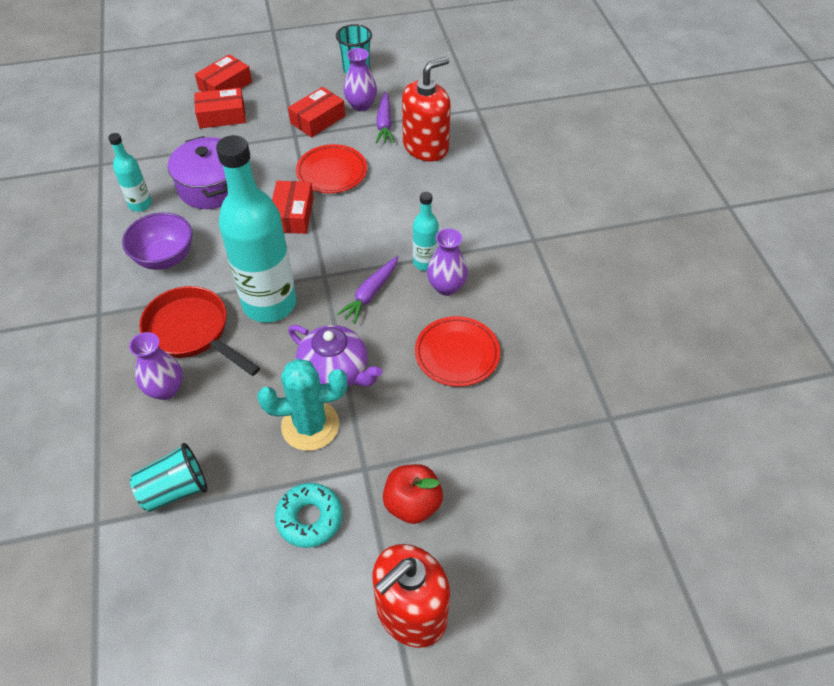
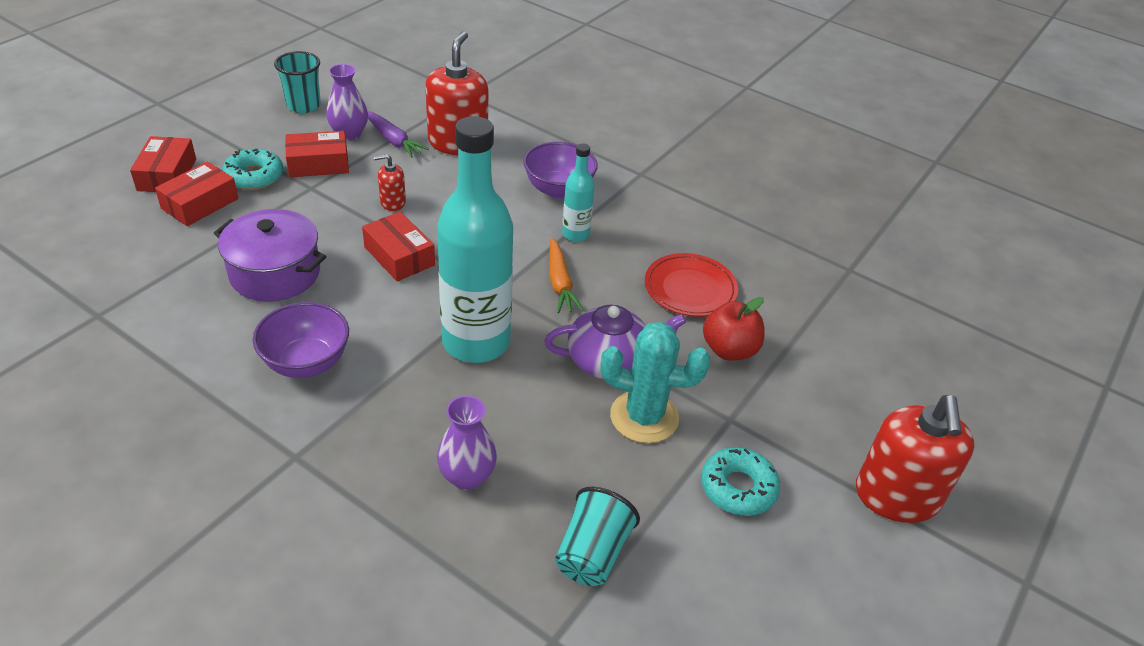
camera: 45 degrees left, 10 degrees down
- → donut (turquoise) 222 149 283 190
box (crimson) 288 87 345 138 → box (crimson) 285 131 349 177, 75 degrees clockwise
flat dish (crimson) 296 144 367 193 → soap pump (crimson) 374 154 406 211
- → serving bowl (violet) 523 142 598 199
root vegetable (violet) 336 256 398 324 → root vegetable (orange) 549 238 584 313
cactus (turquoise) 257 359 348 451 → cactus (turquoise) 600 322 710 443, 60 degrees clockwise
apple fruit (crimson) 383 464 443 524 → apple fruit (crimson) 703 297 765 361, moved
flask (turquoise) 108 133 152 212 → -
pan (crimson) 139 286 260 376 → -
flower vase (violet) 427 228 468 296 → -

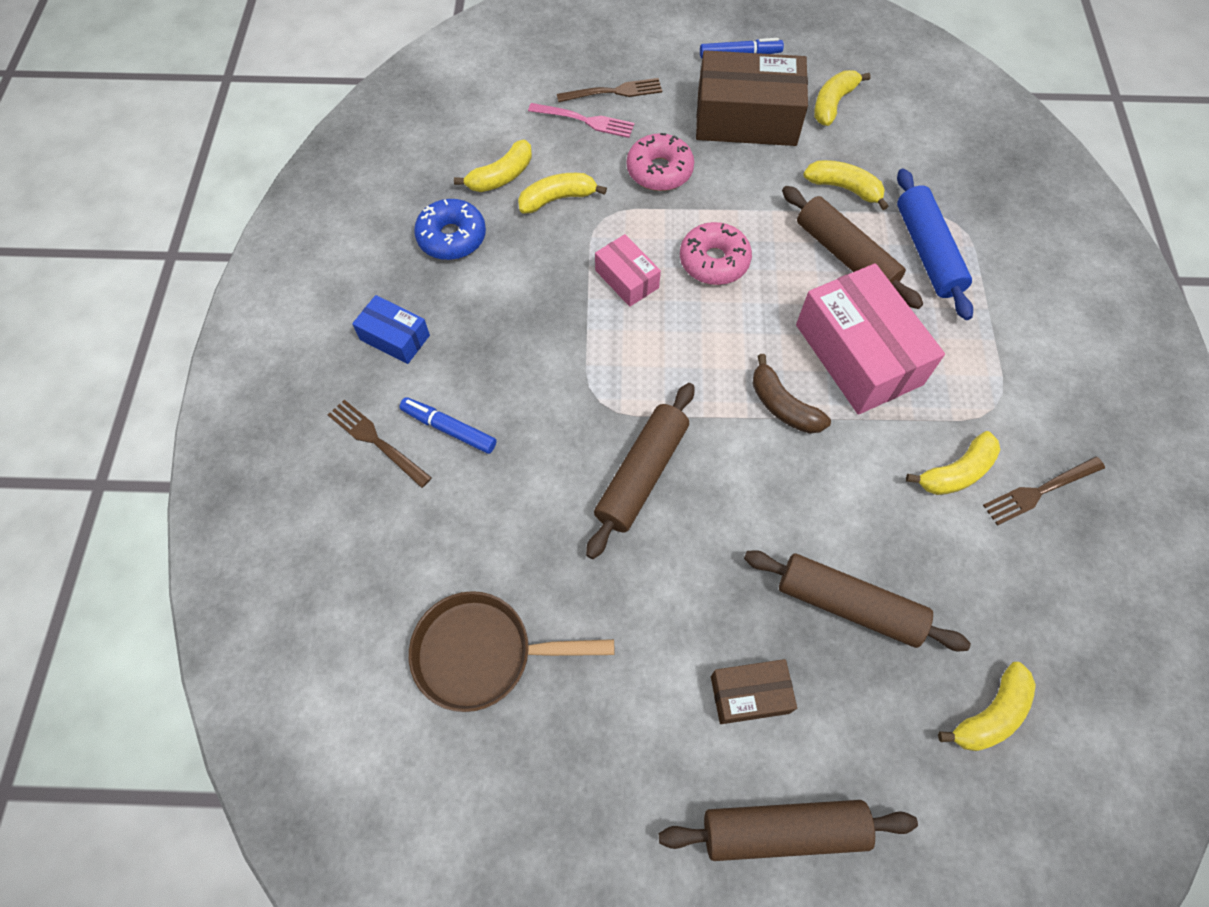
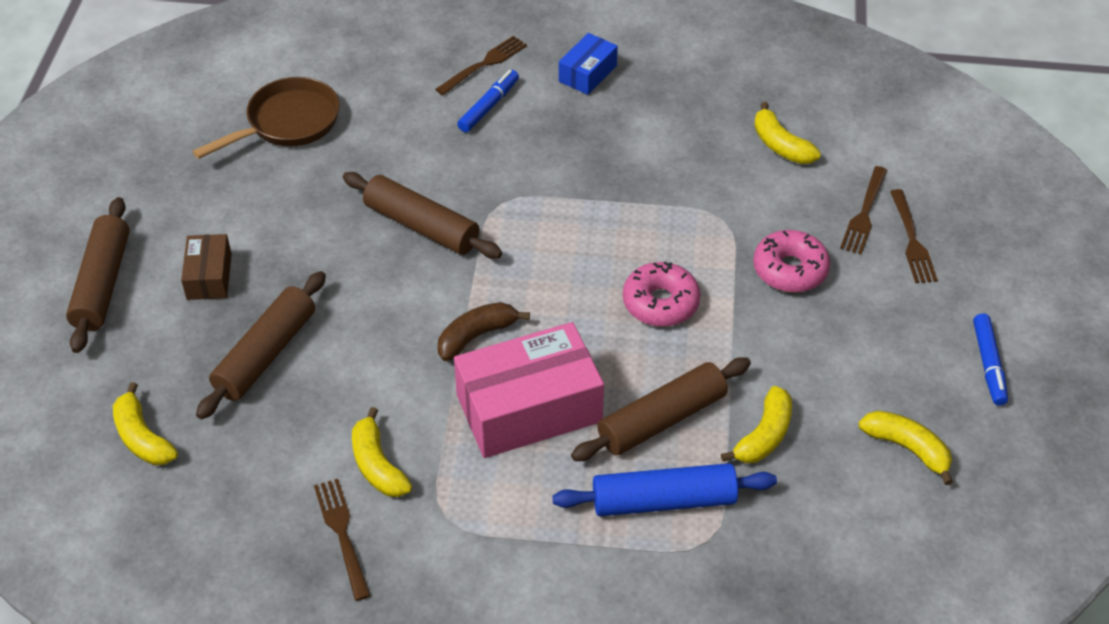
camera: 95 degrees right, 15 degrees down
pan (brown) 409 591 614 712 → pan (brown) 192 77 340 159, 45 degrees clockwise
fork (rose-pink) 528 103 635 138 → fork (brown) 840 166 887 254
donut (cobalt) 414 199 486 260 → -
toy banana (bright yellow) 518 173 607 213 → -
box (rose-pink) 595 234 661 307 → -
box (brown) 696 50 808 146 → -

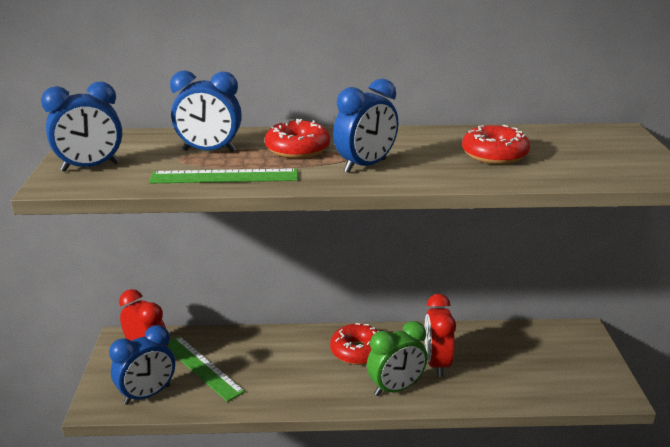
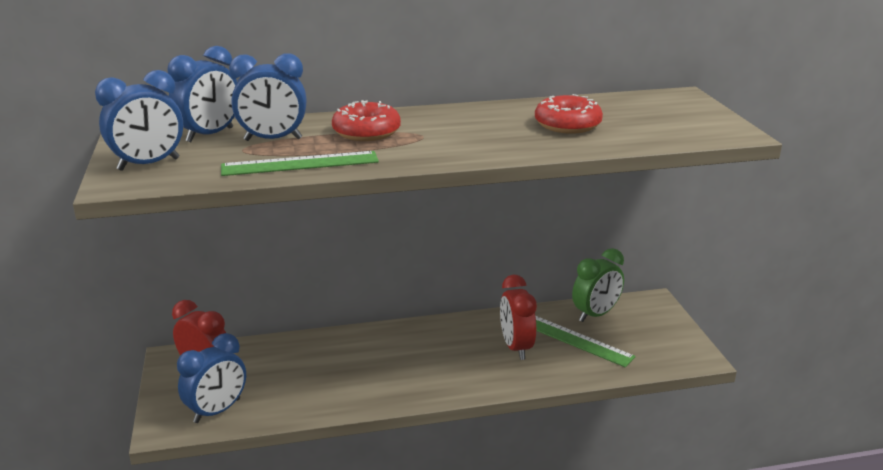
camera: 10 degrees left, 0 degrees up
clock (cobalt) 333 79 398 173 → clock (cobalt) 168 46 237 142, moved
straightedge (leaf-green) 168 336 245 402 → straightedge (leaf-green) 536 316 636 367, moved
clock (leaf-green) 367 321 428 396 → clock (leaf-green) 572 248 624 322, moved
donut (crimson) 330 323 379 365 → -

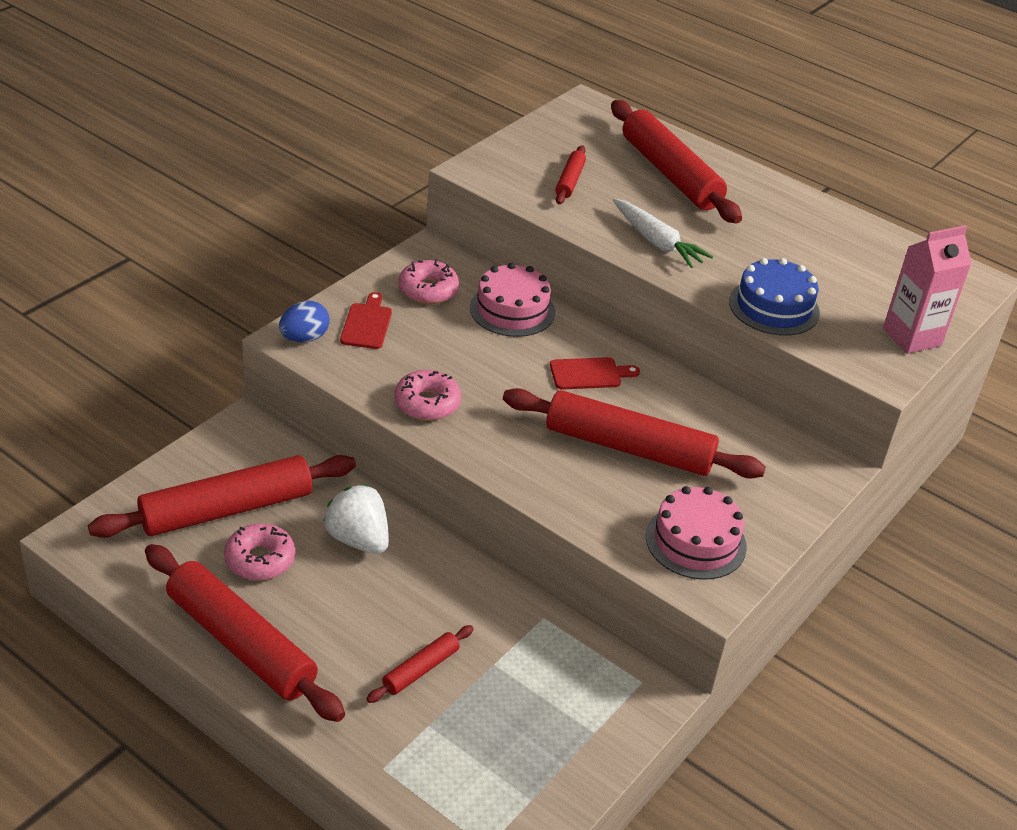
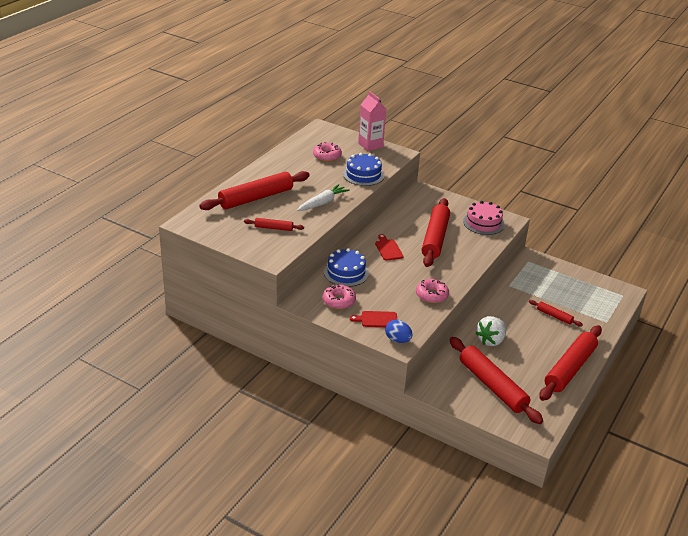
camera: 95 degrees left, 5 degrees down
donut (rose-pink) 224 523 295 580 → donut (rose-pink) 313 142 342 162, moved
gateau (rose-pink) 470 263 555 337 → gateau (cobalt) 324 248 369 287

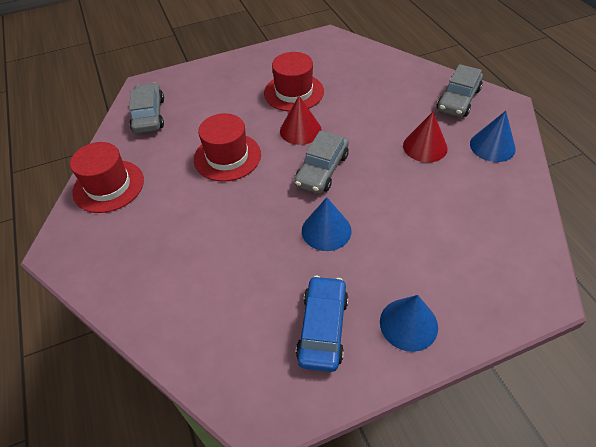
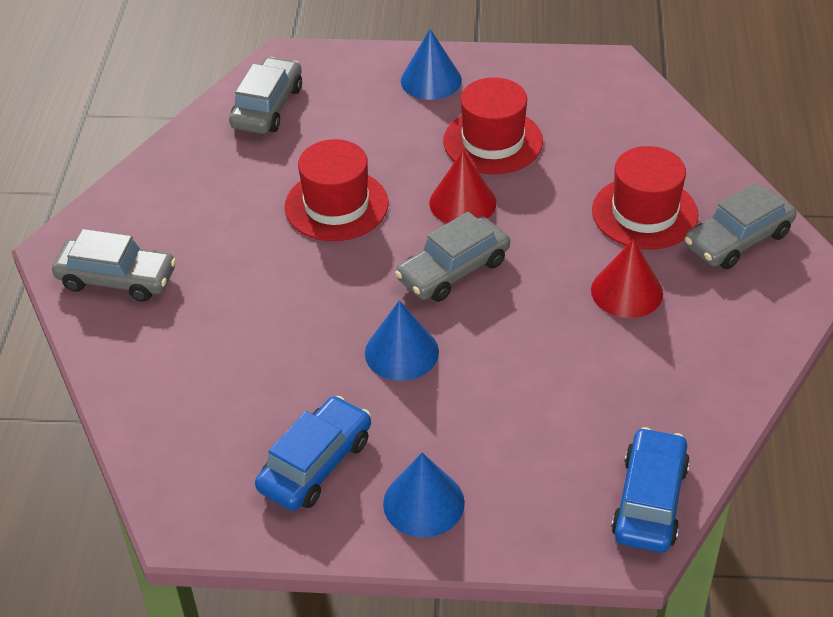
camera: 25 degrees right, 5 degrees down
- → automobile (grey) 52 229 176 302
cone shape (cobalt) 470 111 516 162 → cone shape (cobalt) 401 29 462 100, moved
top hat (crimson) 70 142 144 213 → top hat (crimson) 592 146 698 249, moved
- → automobile (cobalt) 611 427 690 552

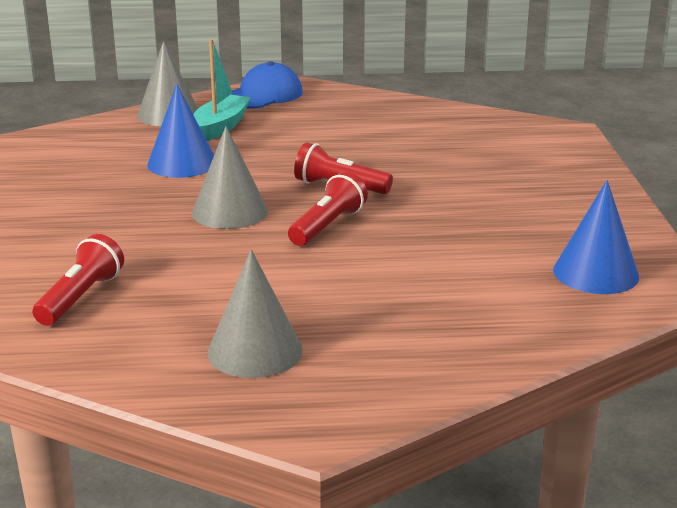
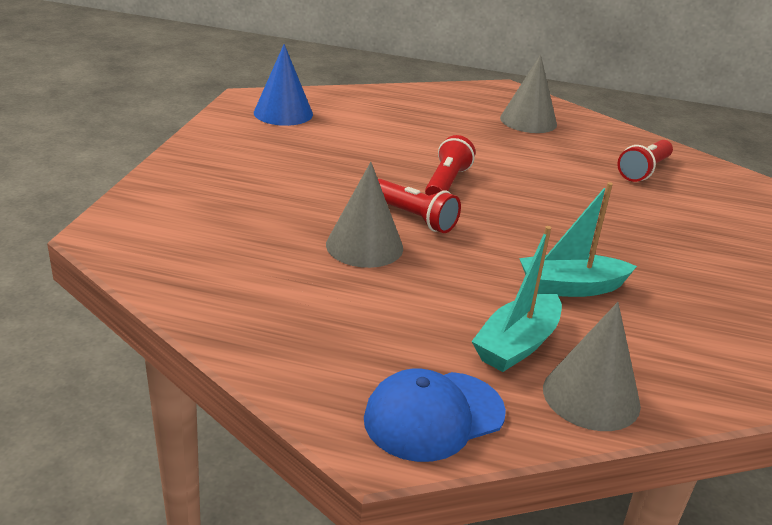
camera: 165 degrees left, 5 degrees up
cone shape (grey) 192 126 268 229 → cone shape (grey) 326 162 403 268, moved
torch (crimson) 288 171 368 246 → torch (crimson) 425 135 475 196, 150 degrees clockwise
cone shape (cobalt) 147 84 214 178 → boat (turquoise) 519 182 637 297

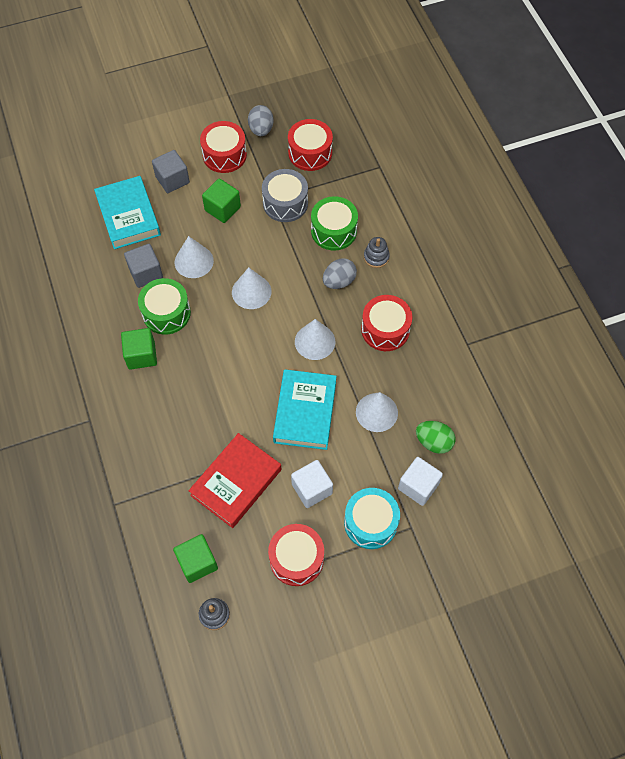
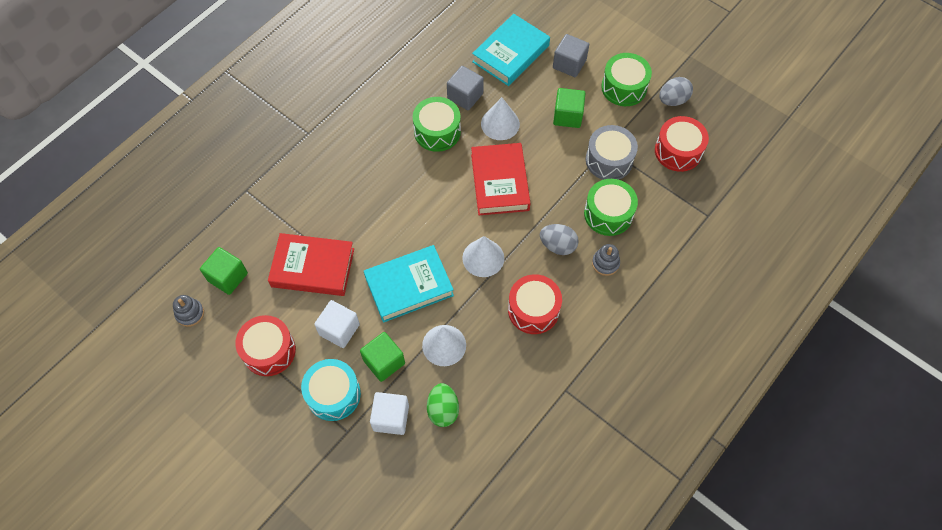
camera: 60 degrees right, 0 degrees up
cube (leaf-green) 121 328 157 370 → cube (leaf-green) 360 332 405 382, moved
cone shape (snow-white) 232 267 271 309 → hardback (crimson) 471 143 530 215
toy drum (crimson) 200 121 247 173 → toy drum (leaf-green) 601 53 652 106

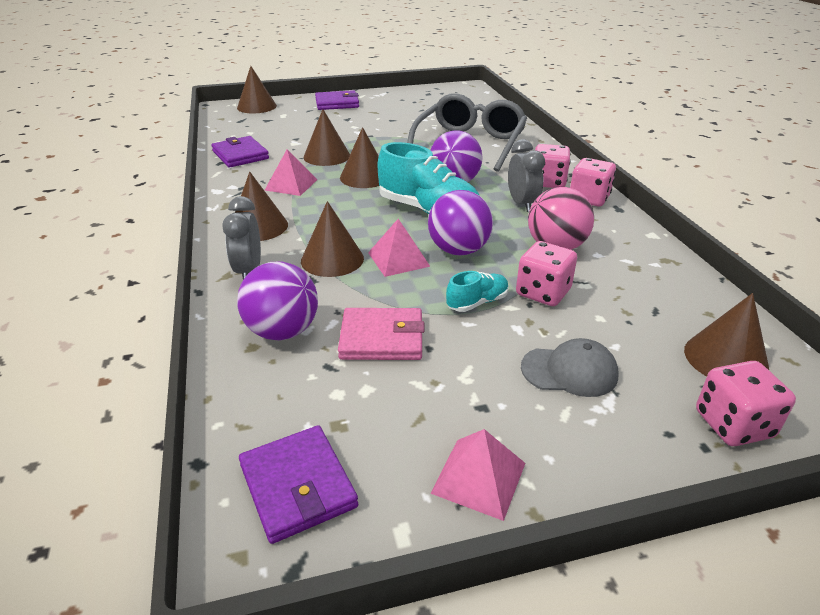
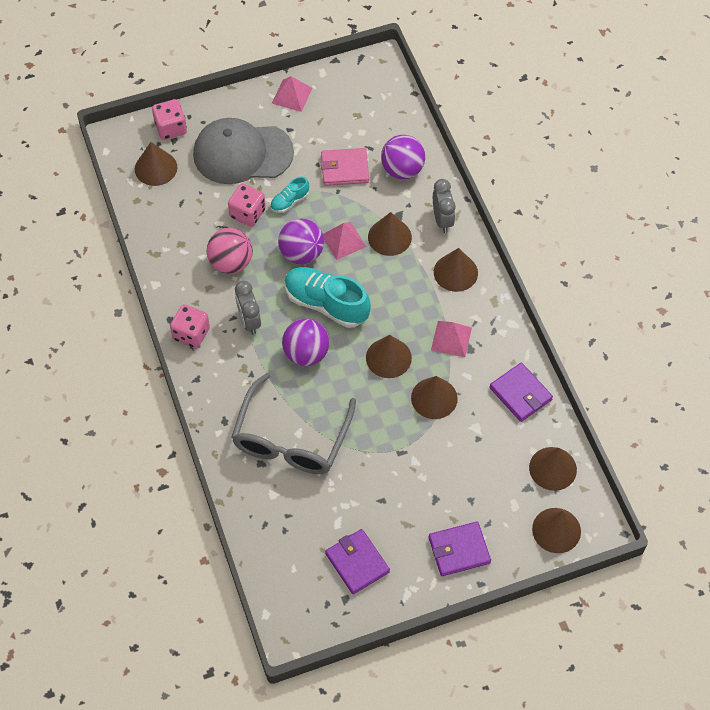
camera: 175 degrees right, 25 degrees up
peaked cap (grey) 521 338 619 397 → peaked cap (grey) 193 118 294 184, x1.99
card wallet (violet) 239 425 358 544 → card wallet (violet) 325 529 390 594, moved
- → cone shape (brown) 529 447 577 491
game die (rose-pink) 535 144 571 188 → -

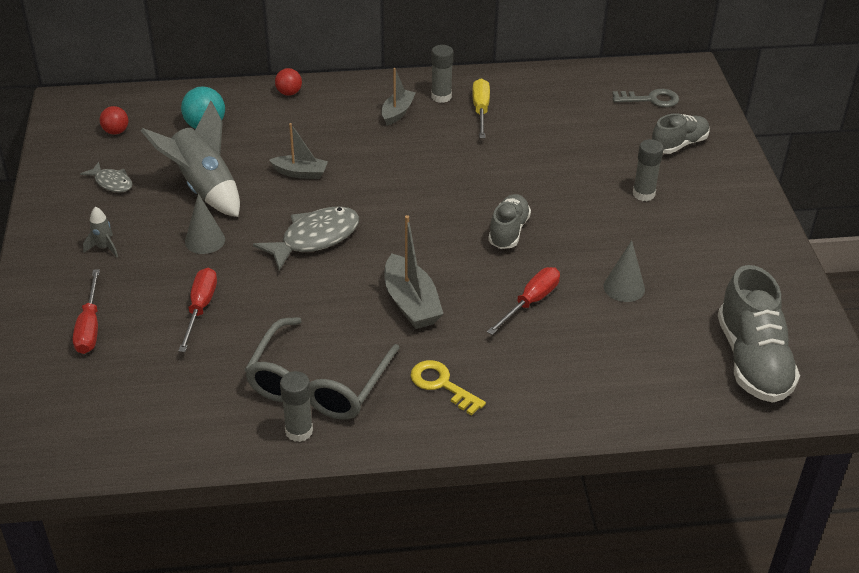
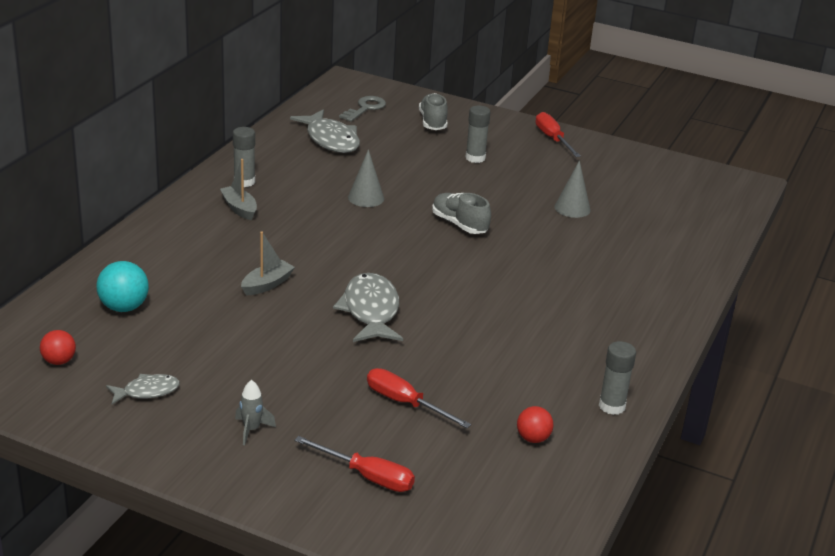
camera: 60 degrees left, 10 degrees down
- → fish figure (grey) 290 110 360 153
cone shape (grey) 185 193 225 254 → cone shape (grey) 348 149 384 207, moved
play ball (crimson) 275 68 302 96 → play ball (crimson) 517 406 554 443, moved
flat screwdriver (crimson) 487 267 560 335 → flat screwdriver (crimson) 535 112 581 157, moved
rocket (grey) 141 100 240 217 → -
glasses (grey) 245 317 400 420 → -
boat (grey) 384 215 443 329 → -
latchkey (bright yellow) 410 360 486 416 → -
flat screwdriver (bright yellow) 472 78 490 138 → -
lace-up shoe (grey) 718 265 800 403 → -

